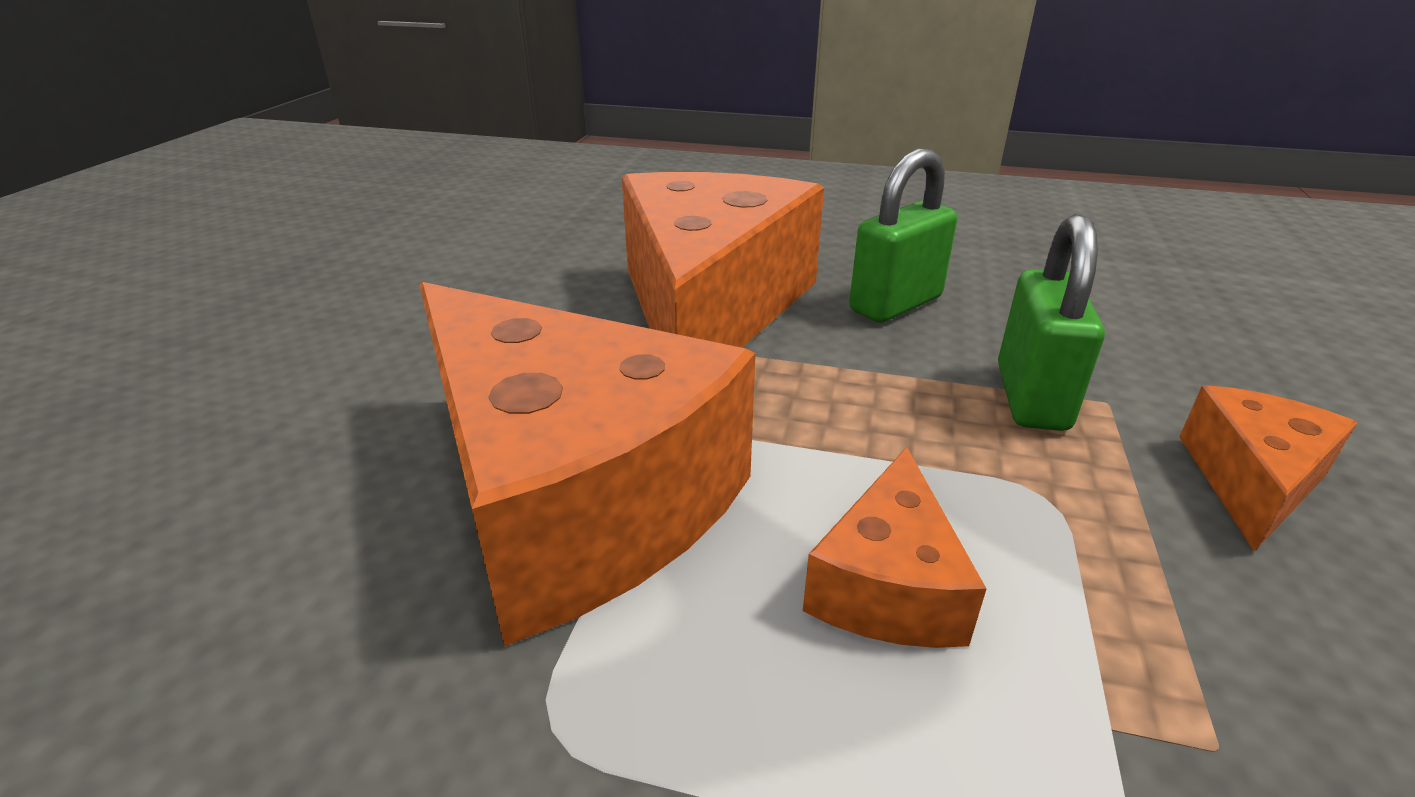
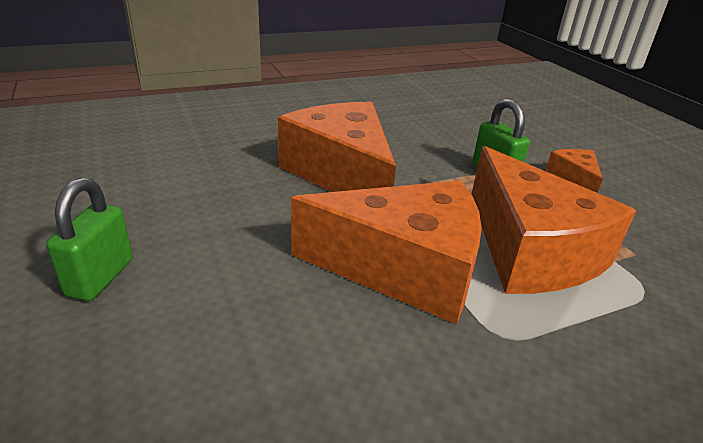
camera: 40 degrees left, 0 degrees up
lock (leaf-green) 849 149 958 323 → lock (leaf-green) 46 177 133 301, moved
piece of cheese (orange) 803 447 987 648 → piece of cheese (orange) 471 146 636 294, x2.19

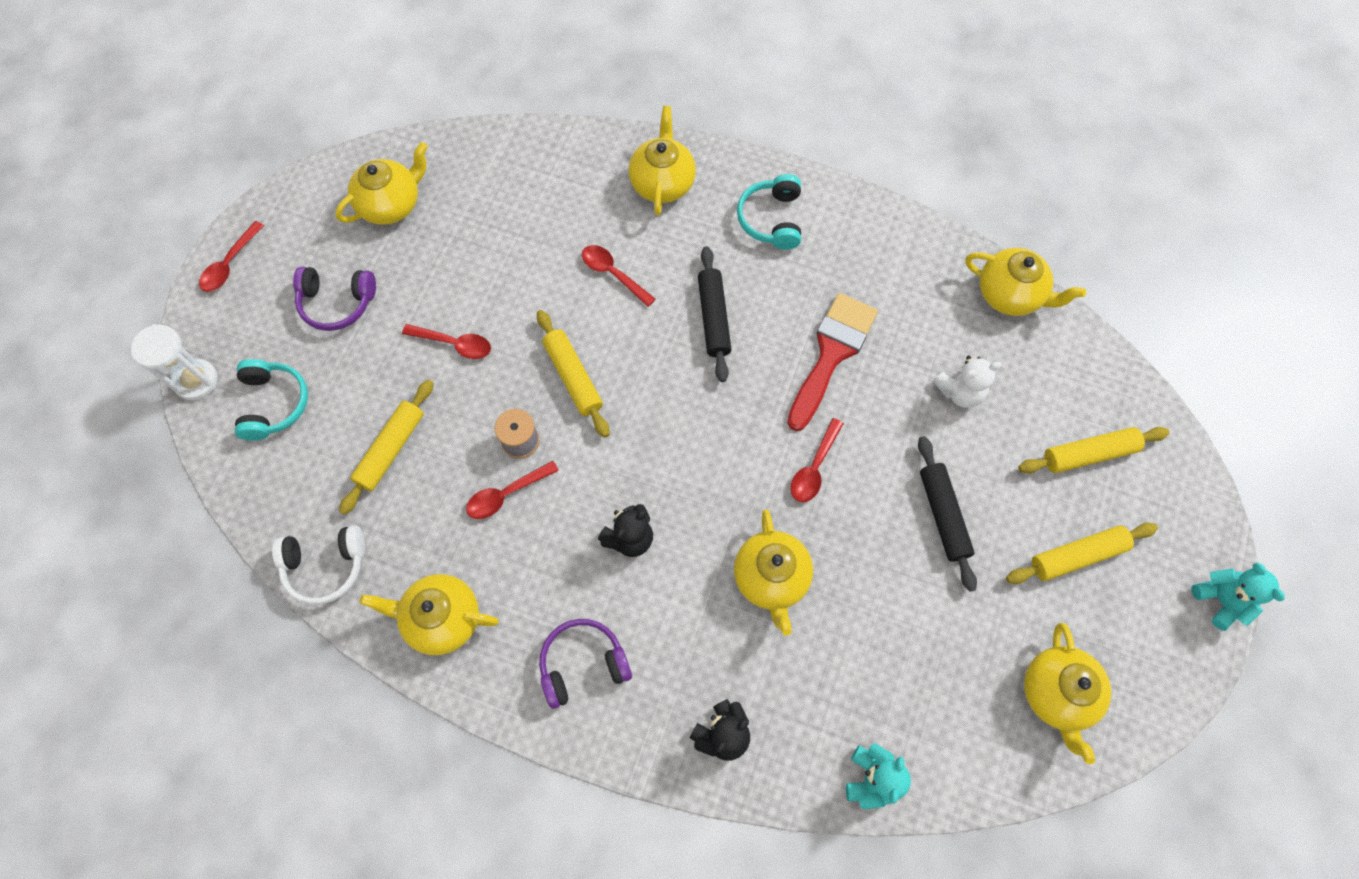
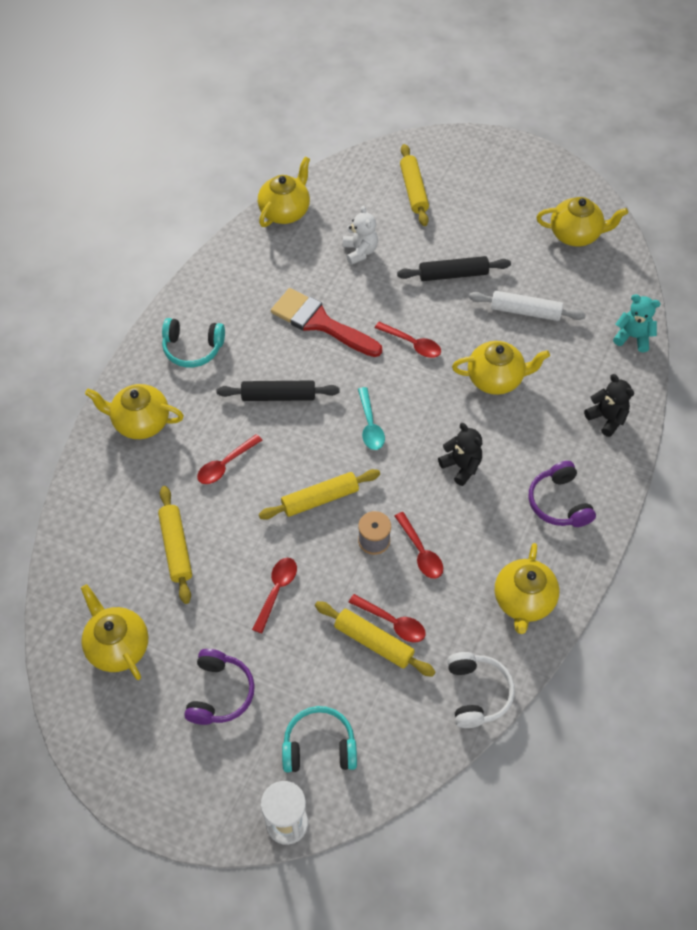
camera: 85 degrees left, 10 degrees down
dough roller (bright yellow) 1006 523 1158 584 → dough roller (bright yellow) 158 486 192 604, moved
tablespoon (crimson) 199 221 264 292 → tablespoon (crimson) 348 594 426 643, moved
- → tablespoon (turquoise) 358 387 385 450
- → dough roller (snow-white) 469 291 586 321
teddy (turquoise) 1192 562 1285 631 → -

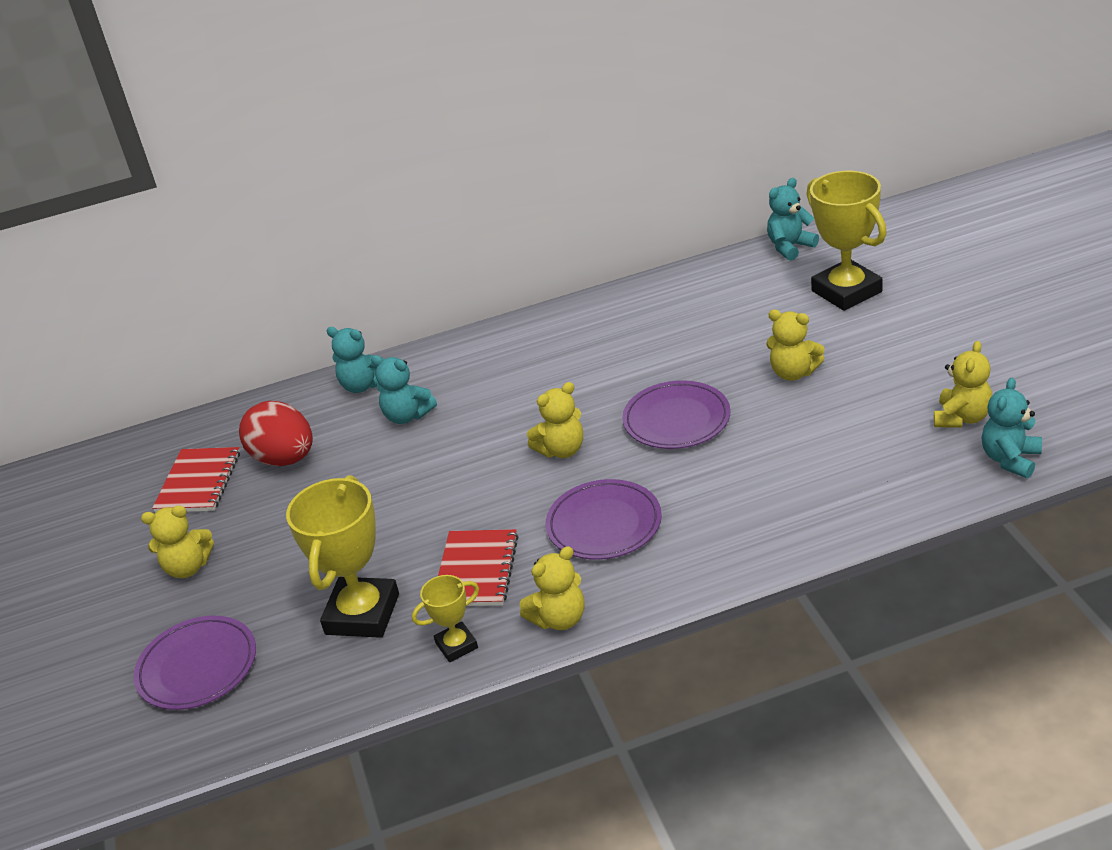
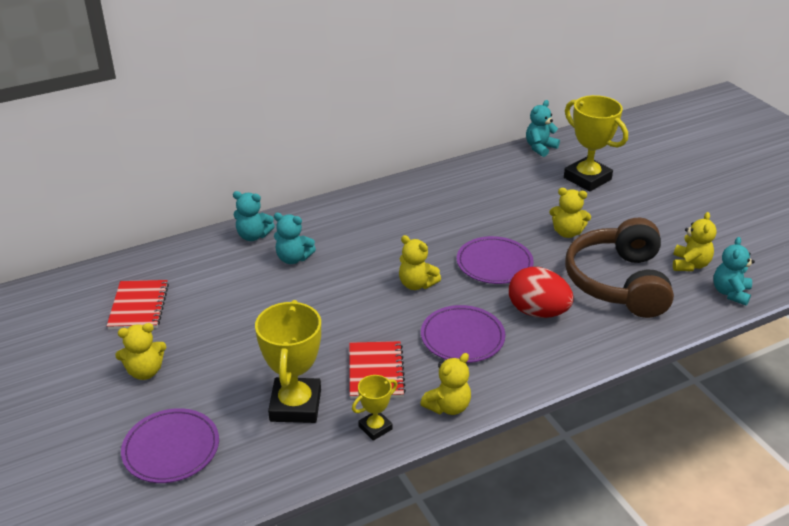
camera: 15 degrees left, 0 degrees up
teddy (bright yellow) 527 382 583 458 → teddy (bright yellow) 399 235 441 290, 75 degrees clockwise
egg shape (crimson) 239 401 313 466 → egg shape (crimson) 509 267 574 318, moved
- → over-ear headphones (brown) 565 218 674 318

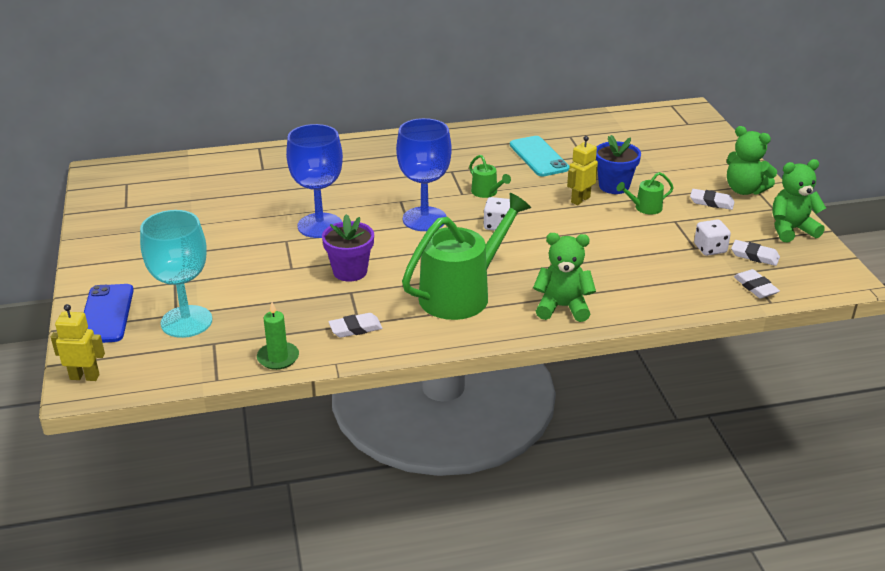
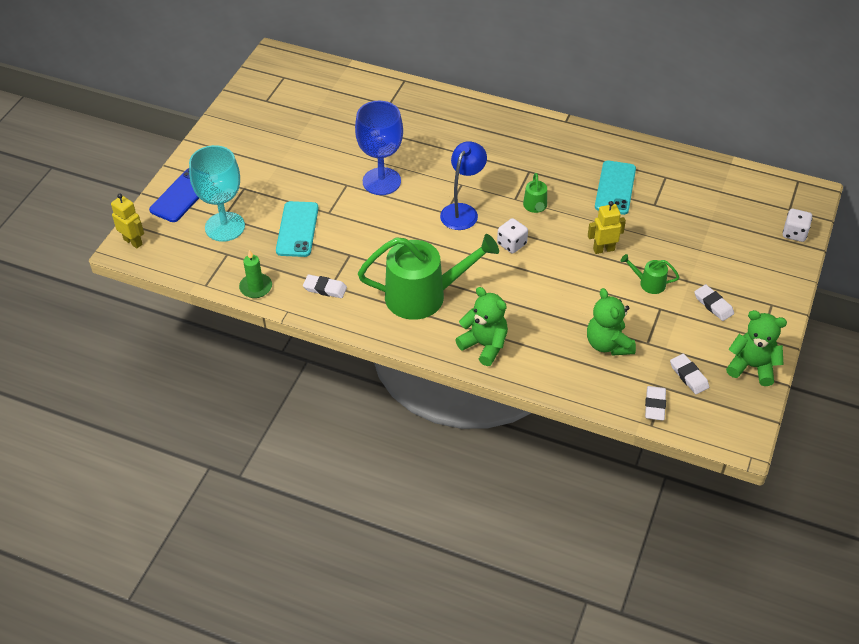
camera: 35 degrees right, 15 degrees up
- → smartphone (turquoise) 276 201 319 257
chalice (cobalt) 396 118 452 231 → reading lamp (cobalt) 440 141 487 230
teddy (leaf-green) 727 126 777 195 → teddy (leaf-green) 587 288 636 356, moved
game die (snow-white) 694 219 731 256 → game die (snow-white) 783 209 812 242, moved
plant pot (violet) 322 214 374 282 → -
plant pot (cobalt) 596 135 641 194 → -

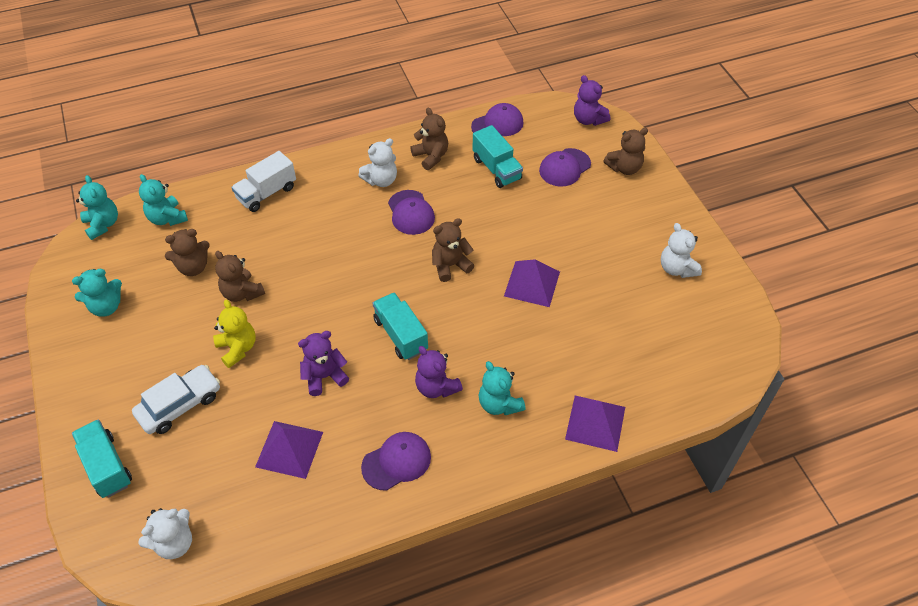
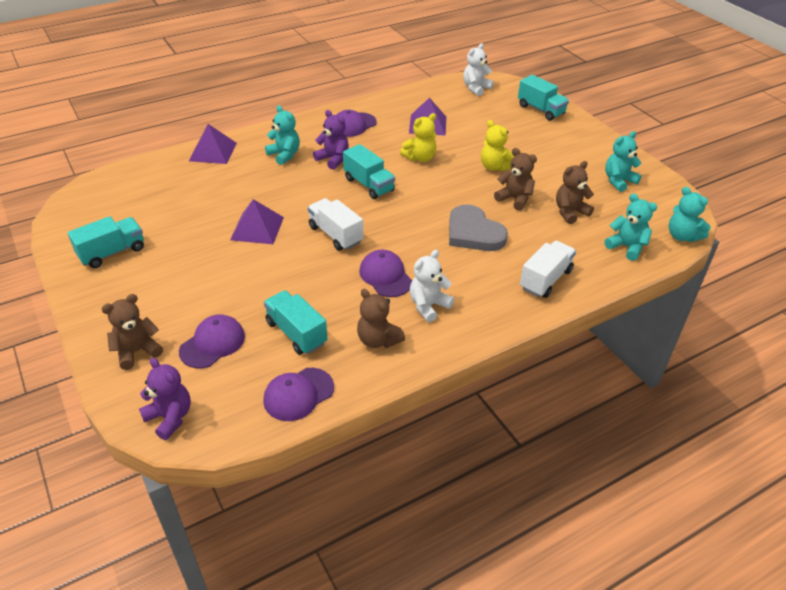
camera: 170 degrees right, 10 degrees down
teddy (snow-white) 661 223 702 278 → truck (turquoise) 68 216 144 268
teddy (brown) 432 218 474 282 → truck (snow-white) 308 198 363 251
teddy (violet) 298 331 349 396 → teddy (bright yellow) 400 113 436 162
- → love heart (grey) 449 204 508 251
automobile (snow-white) 132 365 220 434 → -

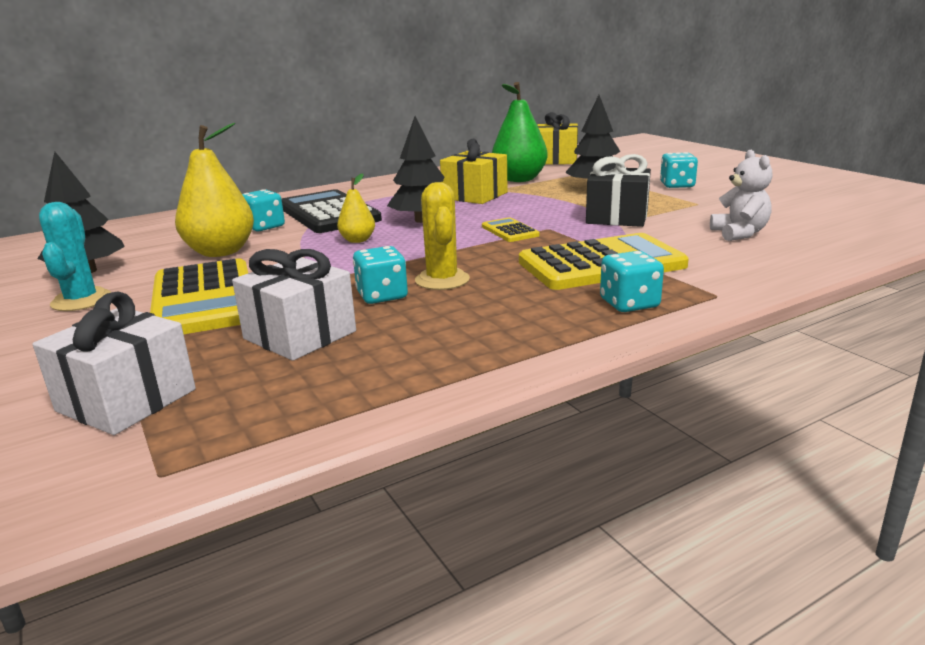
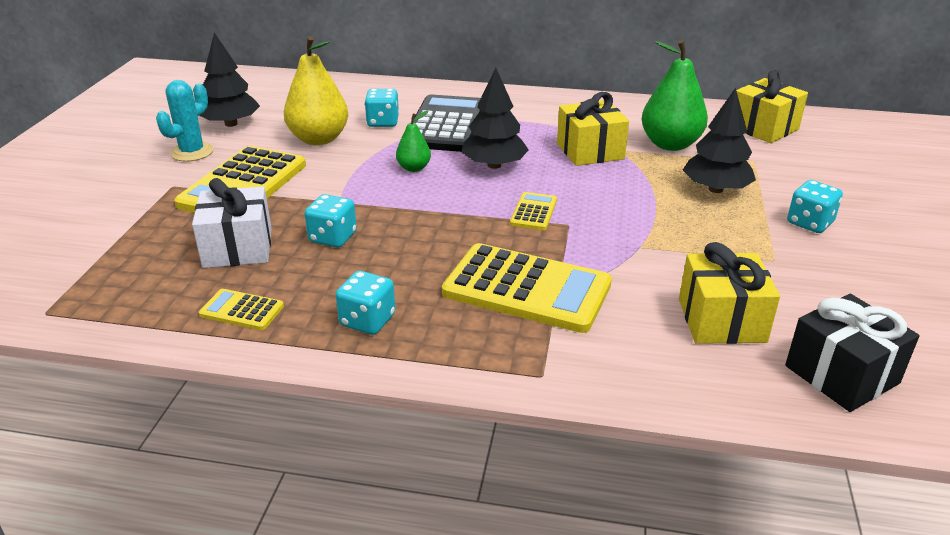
camera: 40 degrees right, 10 degrees up
- → calculator (bright yellow) 199 289 284 330
game die (turquoise) 600 251 664 312 → game die (turquoise) 336 271 395 335, moved
pear fruit (bright yellow) 337 173 375 243 → pear fruit (leaf-green) 396 111 431 172
teddy (snow-white) 710 150 772 241 → present (bright yellow) 679 242 780 344
present (ebony) 586 154 651 227 → present (ebony) 785 294 919 412, moved
present (snow-white) 33 291 196 435 → -
cactus (bright yellow) 415 182 470 290 → -

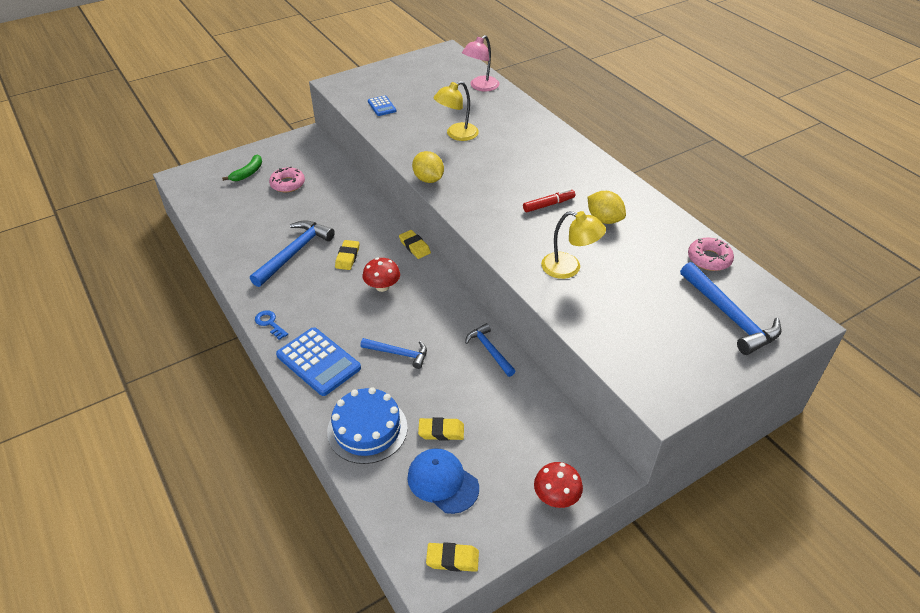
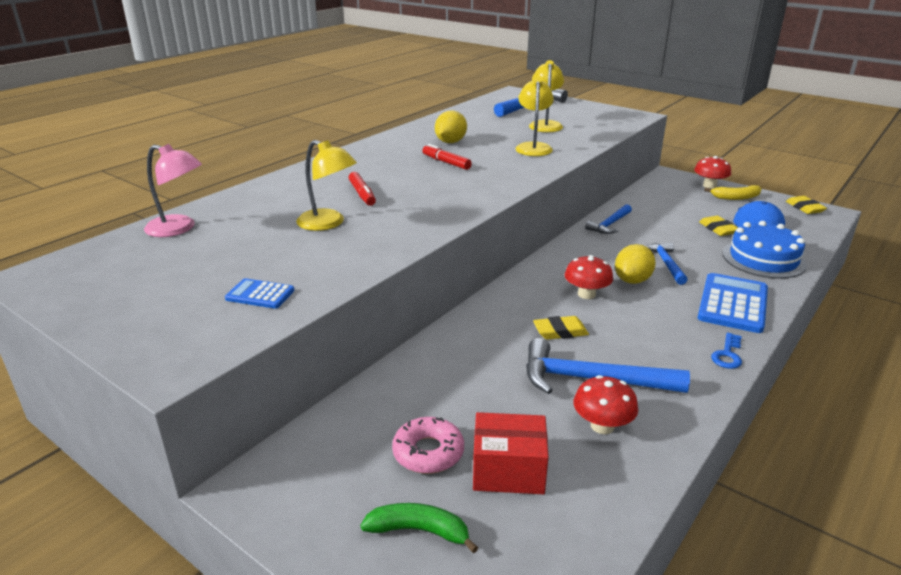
camera: 110 degrees left, 15 degrees down
calculator (cobalt) 368 95 396 116 → calculator (cobalt) 225 278 295 309, 120 degrees counterclockwise
- → felt pen (crimson) 348 172 376 206
- → box (crimson) 473 412 549 494
- → reading lamp (bright yellow) 529 60 564 132
- → toadstool (crimson) 573 375 638 434
toy lemon (bright yellow) 412 151 444 183 → toy lemon (bright yellow) 615 244 656 284, moved
- → toy banana (bright yellow) 704 185 762 200
eraser (bright yellow) 399 230 431 259 → -
donut (rose-pink) 688 237 734 271 → -

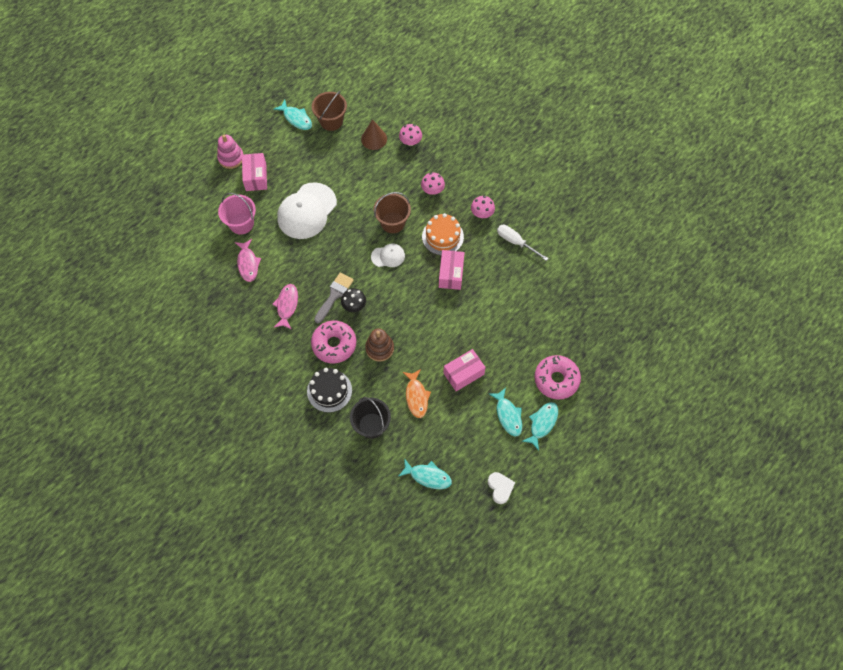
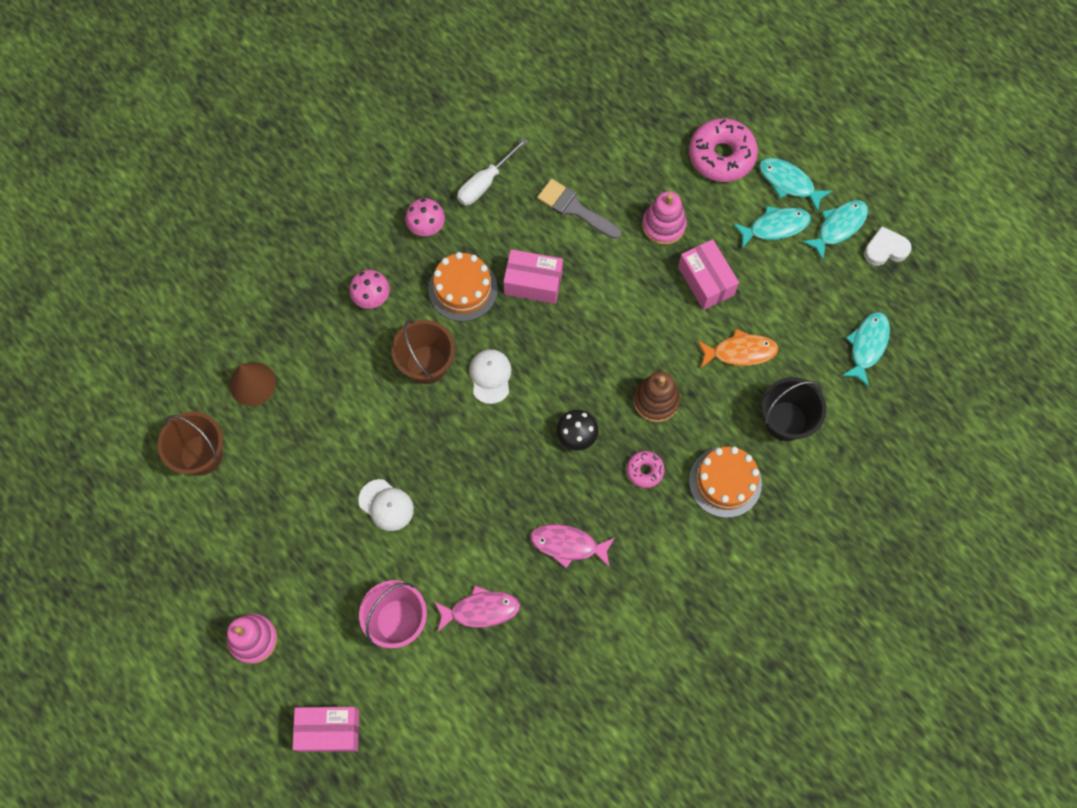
camera: 85 degrees left, 5 degrees up
box (rose-pink) 242 153 267 191 → box (rose-pink) 292 707 359 752, moved
peaked cap (snow-white) 277 182 337 239 → peaked cap (snow-white) 359 479 414 531, x0.50
paintbrush (grey) 314 273 354 323 → paintbrush (grey) 537 179 621 239, moved
donut (rose-pink) 311 321 356 363 → donut (rose-pink) 627 451 665 488, x0.51
- → stacking rings (rose-pink) 642 191 687 245
gateau (ebony) 307 368 352 413 → gateau (orange) 689 446 762 518
fish figure (turquoise) 273 100 312 130 → fish figure (turquoise) 802 200 868 261, moved
toadstool (rose-pink) 399 124 422 146 → -

